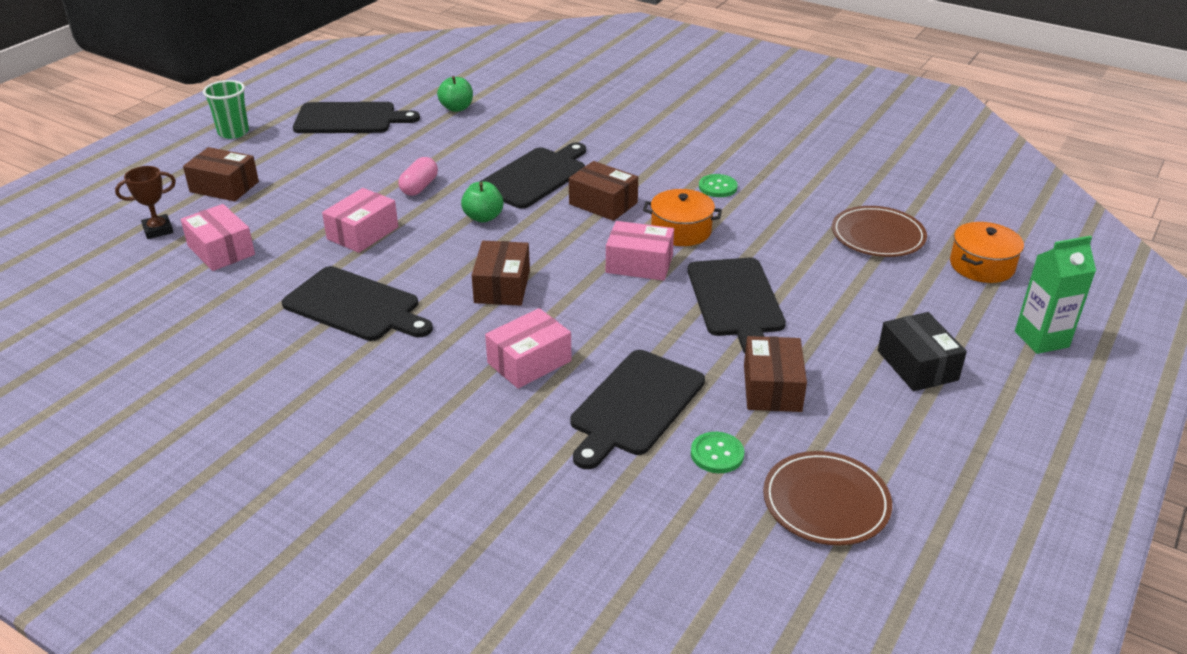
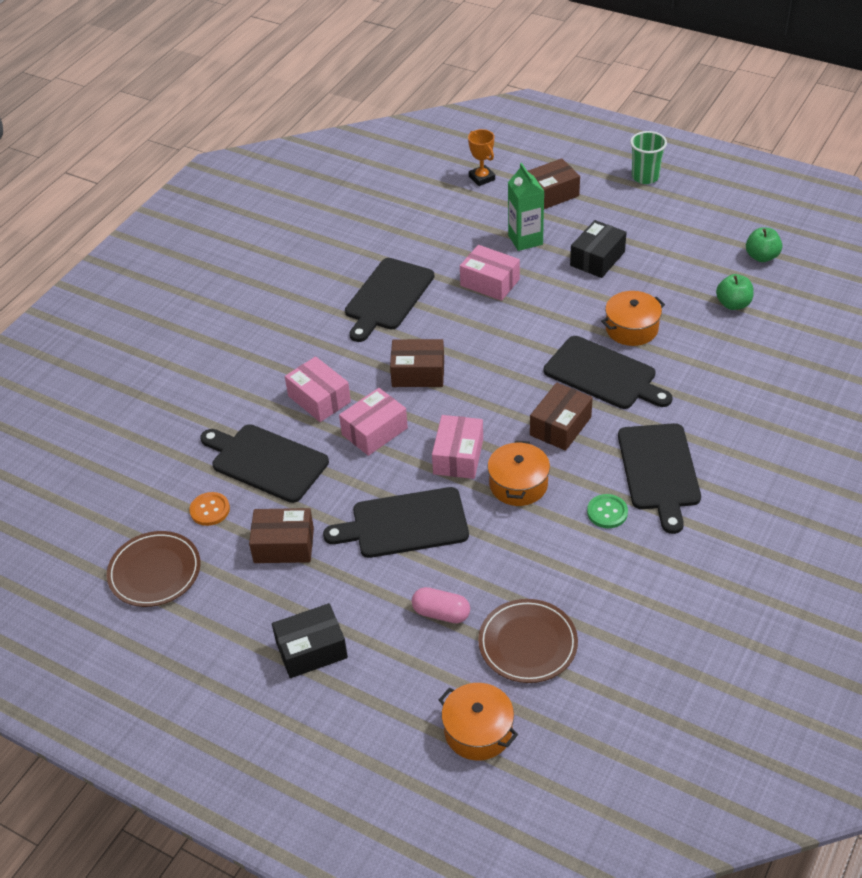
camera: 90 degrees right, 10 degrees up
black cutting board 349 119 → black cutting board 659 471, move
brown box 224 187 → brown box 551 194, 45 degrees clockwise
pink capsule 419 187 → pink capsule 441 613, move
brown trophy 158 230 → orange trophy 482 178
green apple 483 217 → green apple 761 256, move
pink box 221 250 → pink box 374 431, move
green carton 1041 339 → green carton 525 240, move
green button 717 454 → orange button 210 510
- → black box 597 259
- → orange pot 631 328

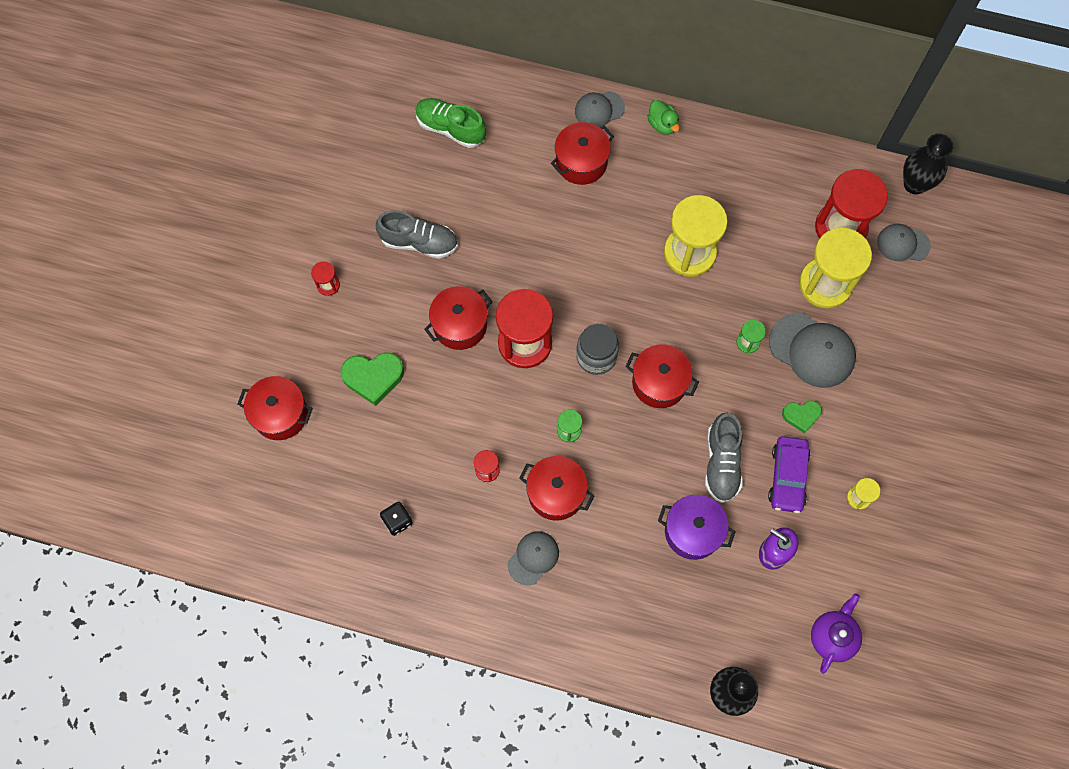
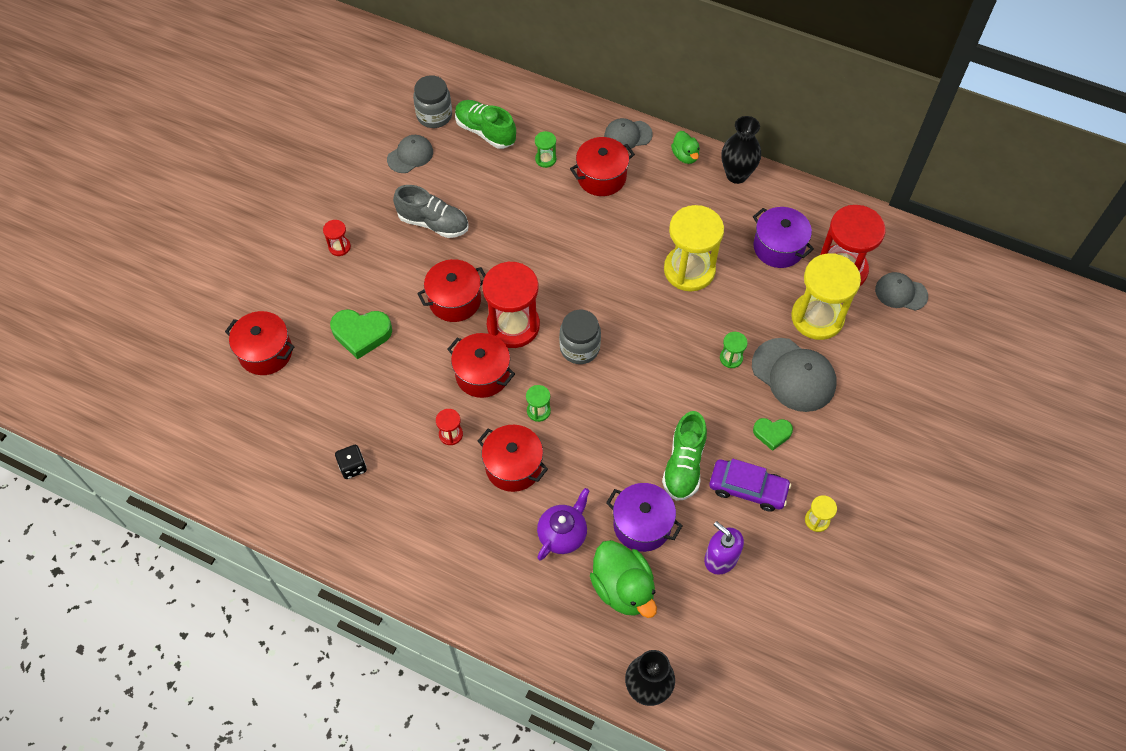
camera: 10 degrees right, 10 degrees down
black vase 914 184 → black vase 736 175, move
red pot 659 383 → red pot 482 374, move
grey shoe 721 463 → green shoe 684 465
purple car 787 477 → purple car 748 489, 90 degrees counterclockwise
grey cap 533 558 → grey cap 410 155, move
purple teapot 832 636 → purple teapot 563 534, move
- → grey jar 434 116
- → green hourglass 545 159
- → purple pot 778 247
- → green duck 623 588

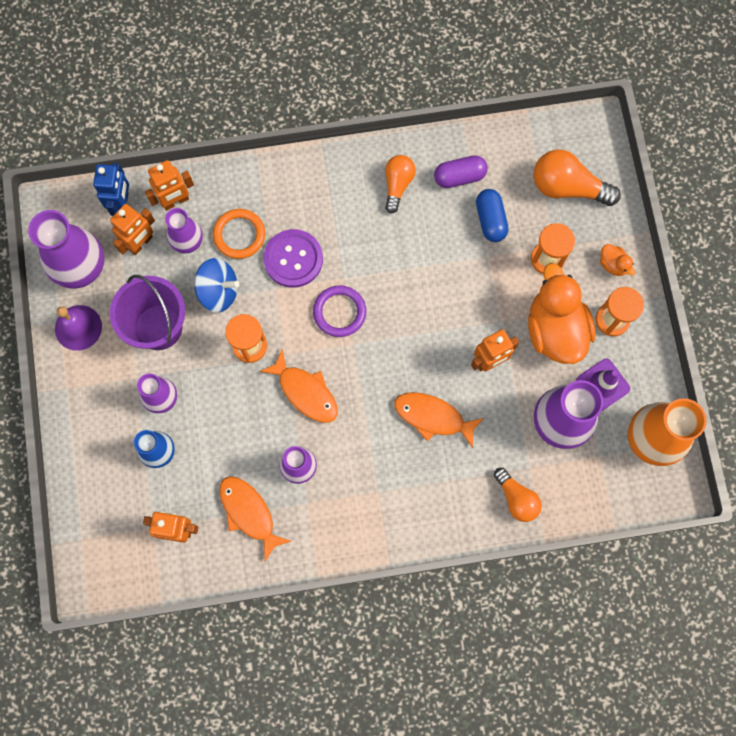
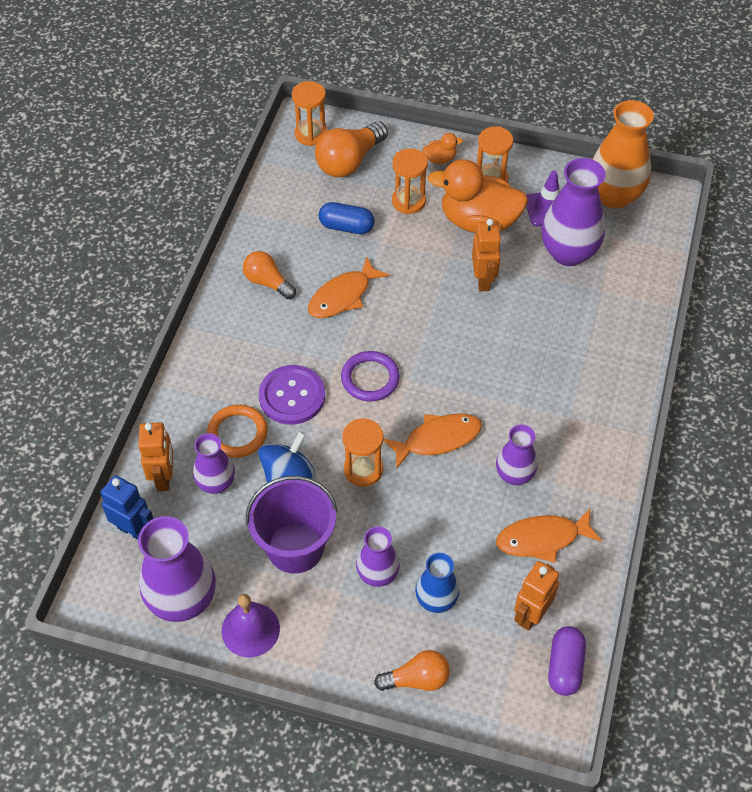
camera: 65 degrees left, 20 degrees down
purple capsule 459 177 → purple capsule 565 666, move
orange robot 141 243 → -
orange fish 433 417 → orange fish 343 296, move
orange light bulb 516 498 → orange light bulb 416 679, move
- → orange hourglass 311 134

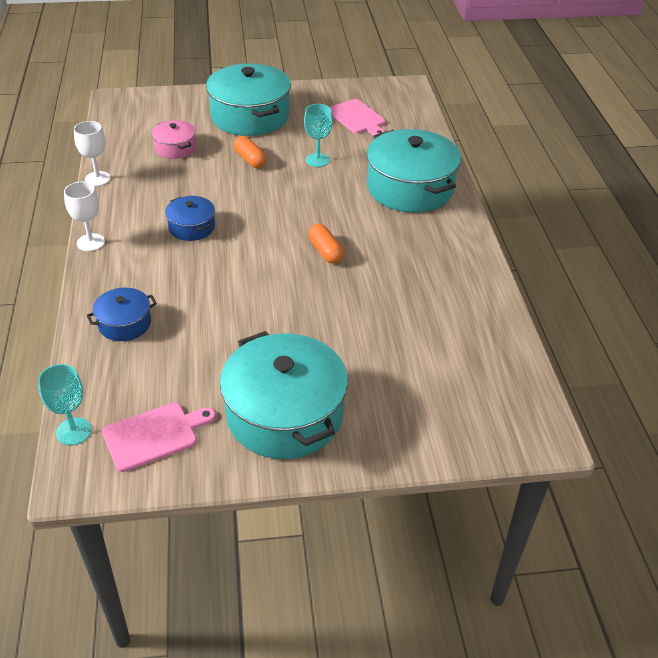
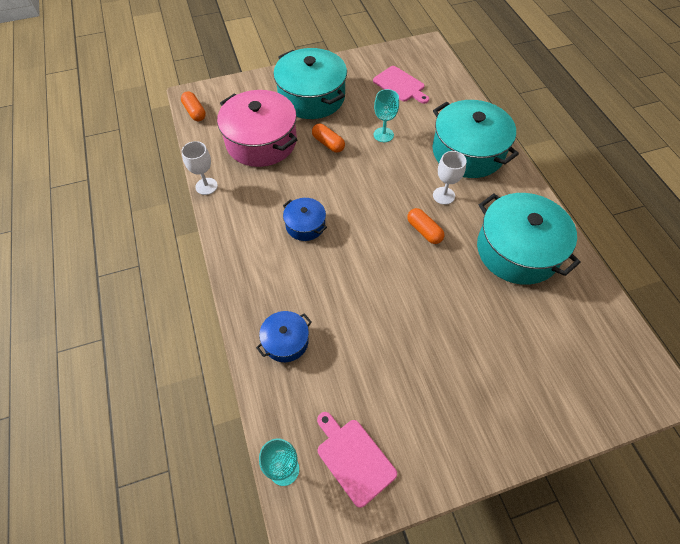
camera: 10 degrees left, 15 degrees up
pink pot 175 148 → pink pot 261 141, x2.01
white goblet 91 242 → white goblet 443 195, move
turquoise pot 284 414 → turquoise pot 517 250, move
pink cutting board 154 435 → pink cutting board 354 458, 90 degrees counterclockwise
- → orange capsule 195 112

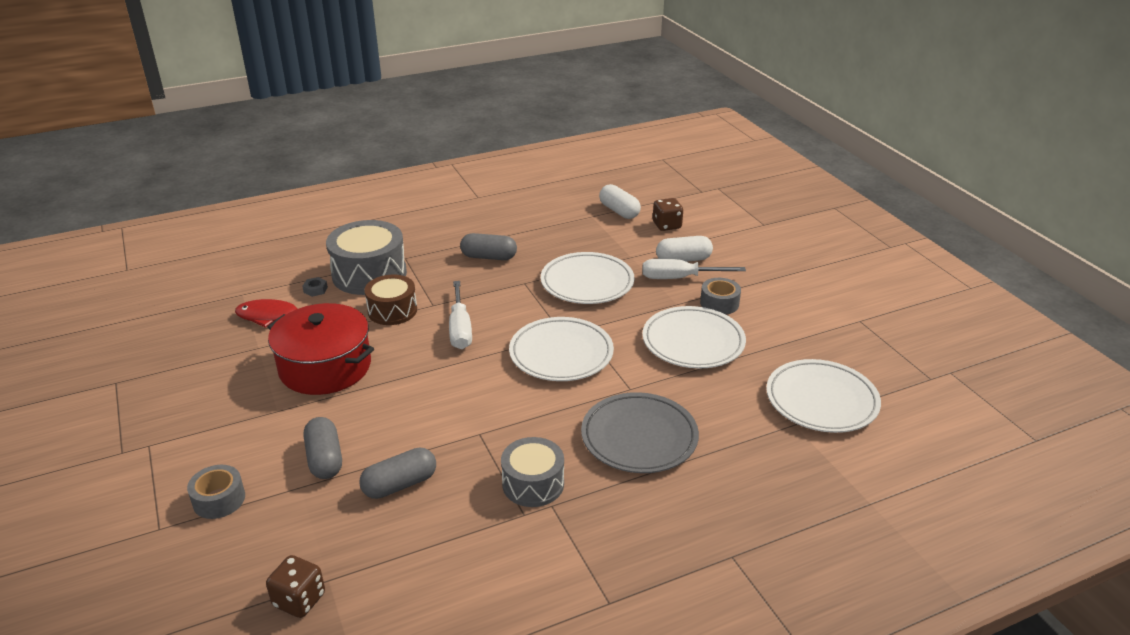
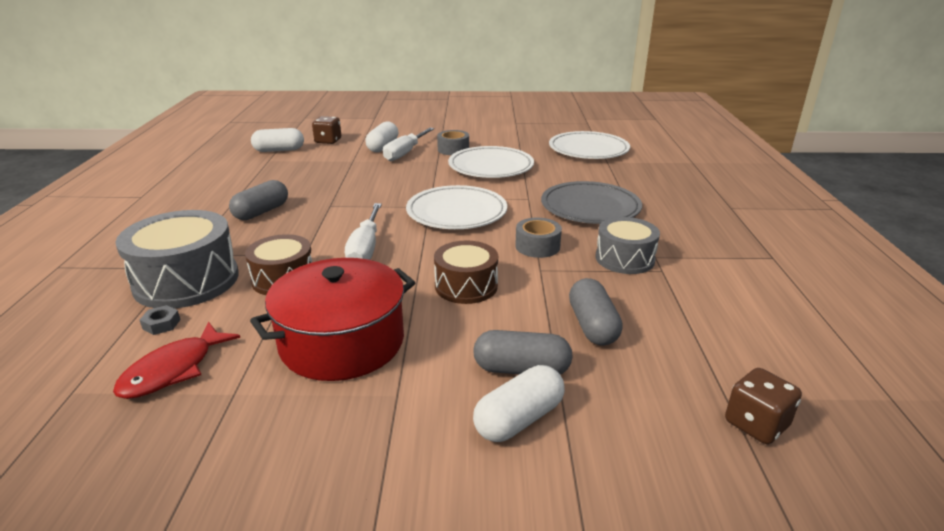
camera: 65 degrees left, 5 degrees down
white plate 587 282 → -
white screwdriver 460 329 → white screwdriver 365 248, 75 degrees clockwise
grey tape 219 499 → grey tape 537 246, move
- → brown drum 466 286
- → white capsule 519 419

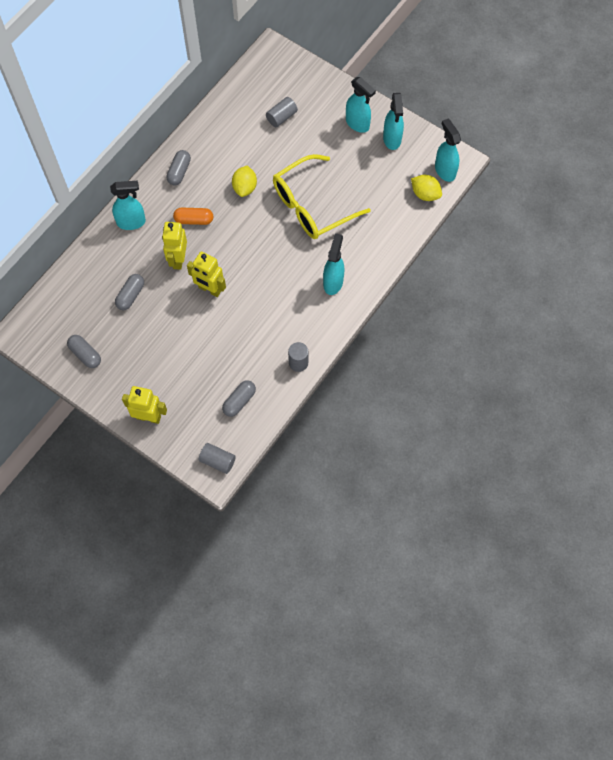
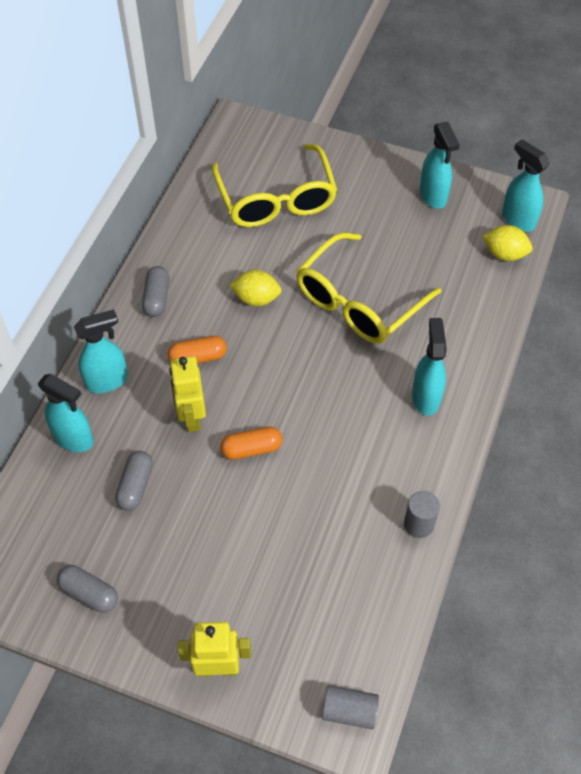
camera: 15 degrees left, 10 degrees down
turquoise spray bottle 357 124 → turquoise spray bottle 74 438, move
grey cylinder 281 117 → yellow glasses 276 199
yellow lemon 245 187 → yellow lemon 256 298, 75 degrees counterclockwise
yellow robot 209 289 → orange capsule 251 449
grey capsule 239 401 → -

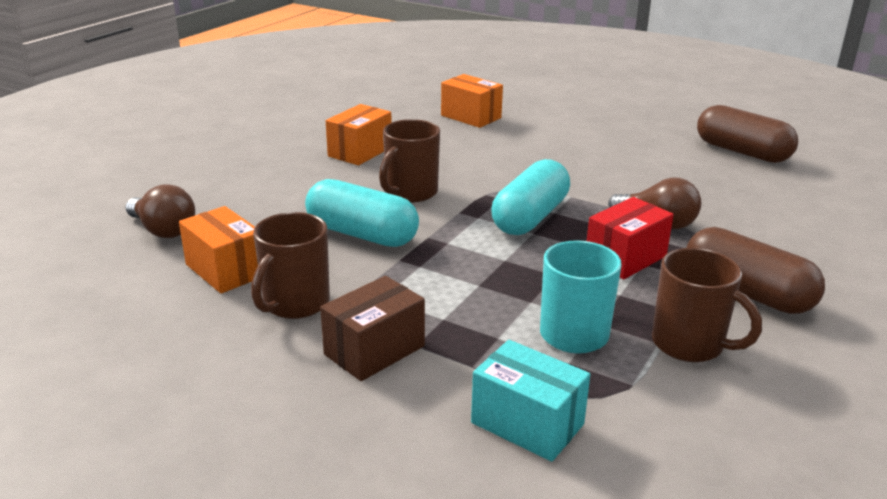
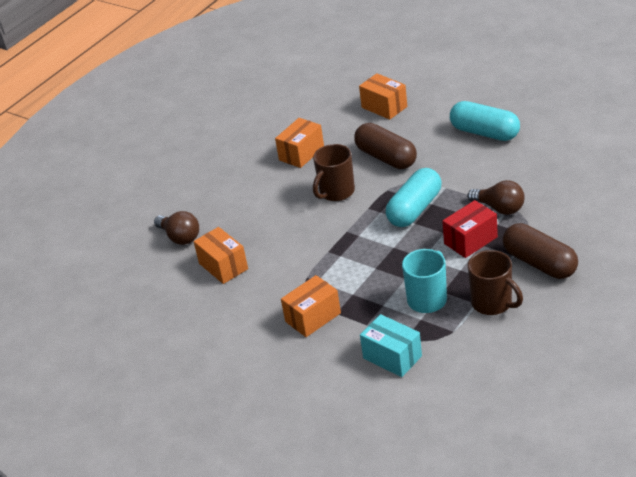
camera: 10 degrees right, 10 degrees up
brown capsule 742 152 → brown capsule 386 157, move
turquoise capsule 362 234 → turquoise capsule 484 132, move
brown mug 295 304 → -
brown box 374 350 → orange box 313 317

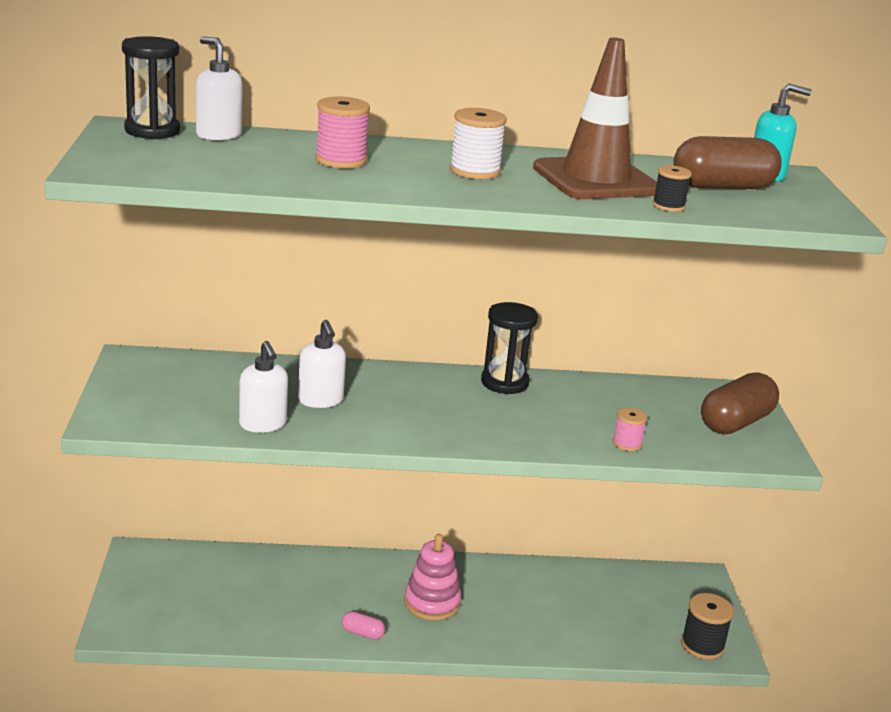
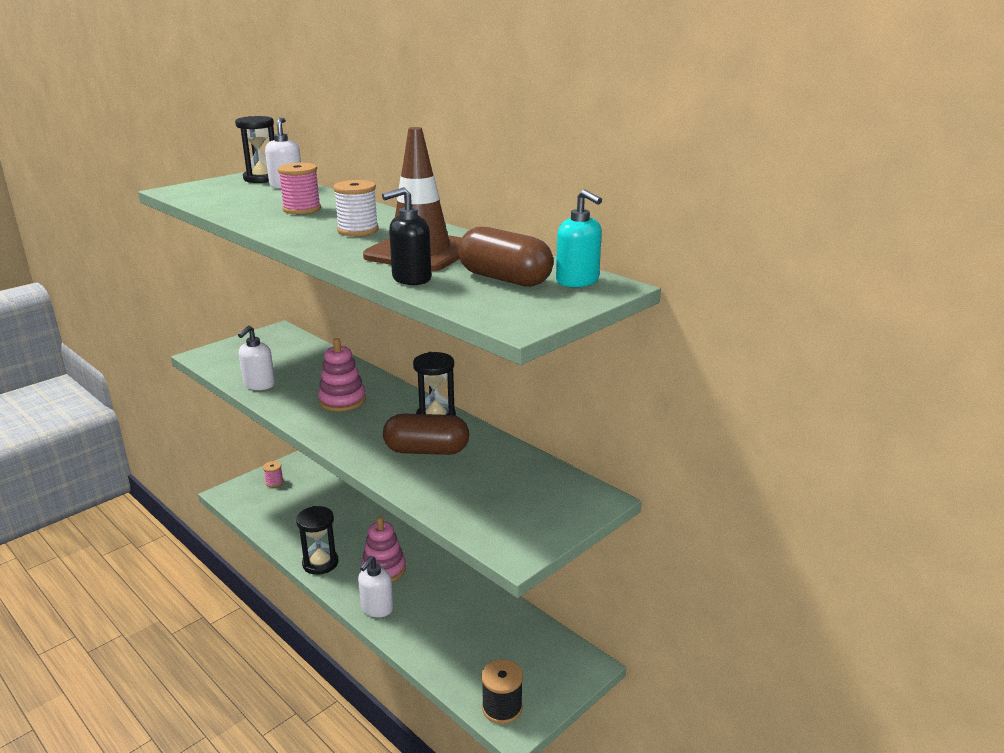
camera: 50 degrees right, 0 degrees up
black spool 668 206 → black soap dispenser 411 279
white soap dispenser 321 400 → white soap dispenser 377 608, move
brown capsule 736 423 → brown capsule 426 451, move
pink spool 627 443 → pink spool 274 482, move
pink capsule 362 633 → black hourglass 320 563
- → pink stacking toy 342 400

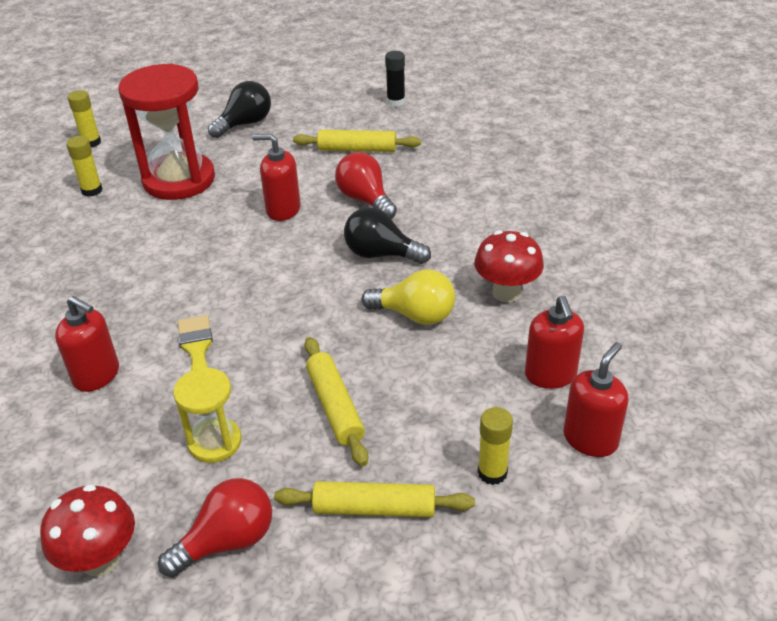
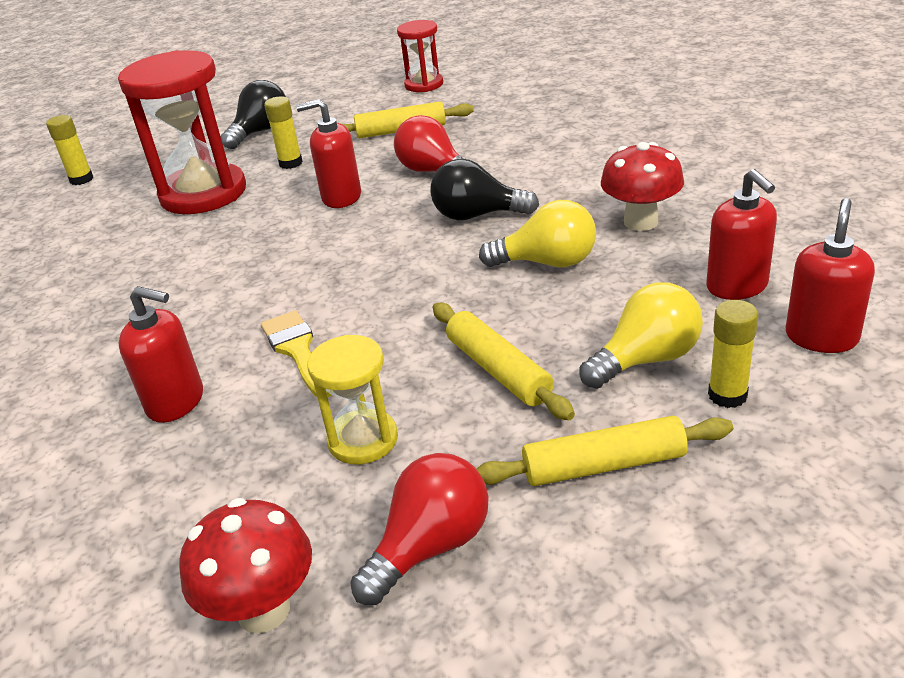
camera: 10 degrees left, 5 degrees down
black glue stick 396 101 → red hourglass 424 85
yellow glue stick 92 190 → yellow glue stick 290 163, move
- → yellow light bulb 646 359

